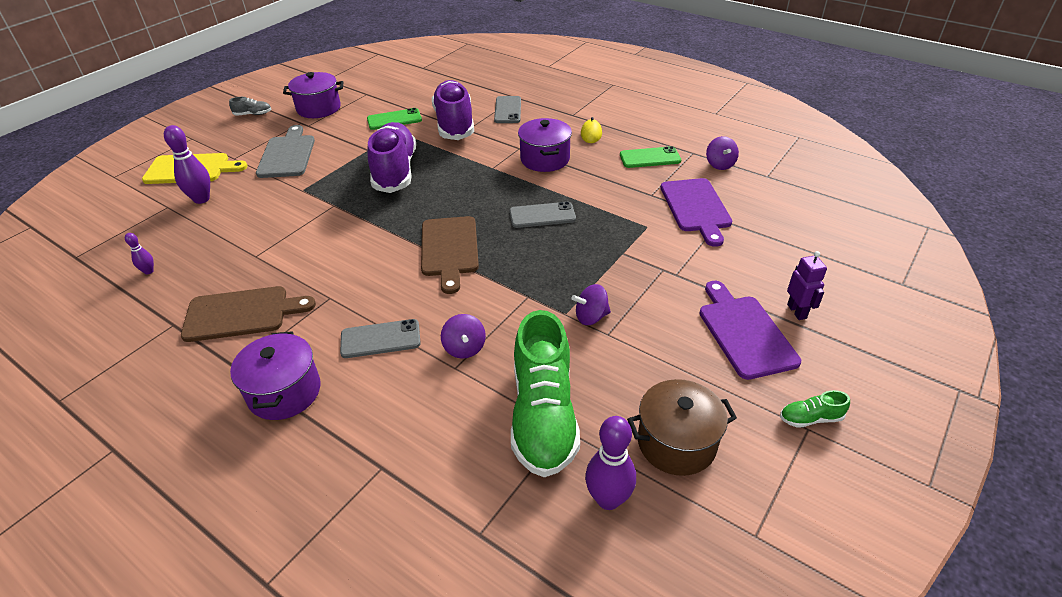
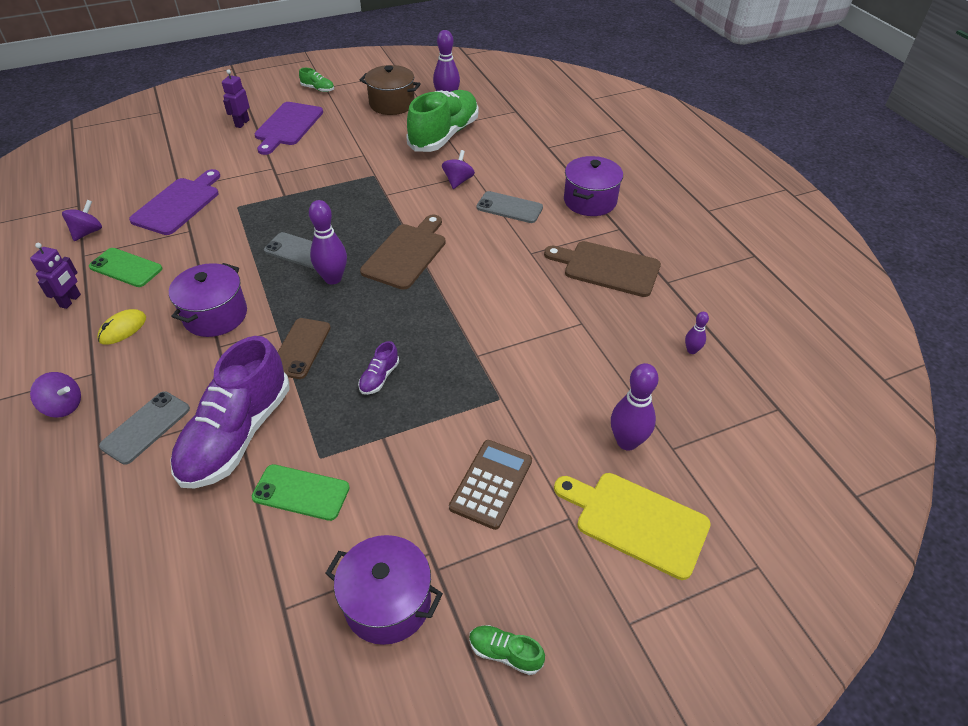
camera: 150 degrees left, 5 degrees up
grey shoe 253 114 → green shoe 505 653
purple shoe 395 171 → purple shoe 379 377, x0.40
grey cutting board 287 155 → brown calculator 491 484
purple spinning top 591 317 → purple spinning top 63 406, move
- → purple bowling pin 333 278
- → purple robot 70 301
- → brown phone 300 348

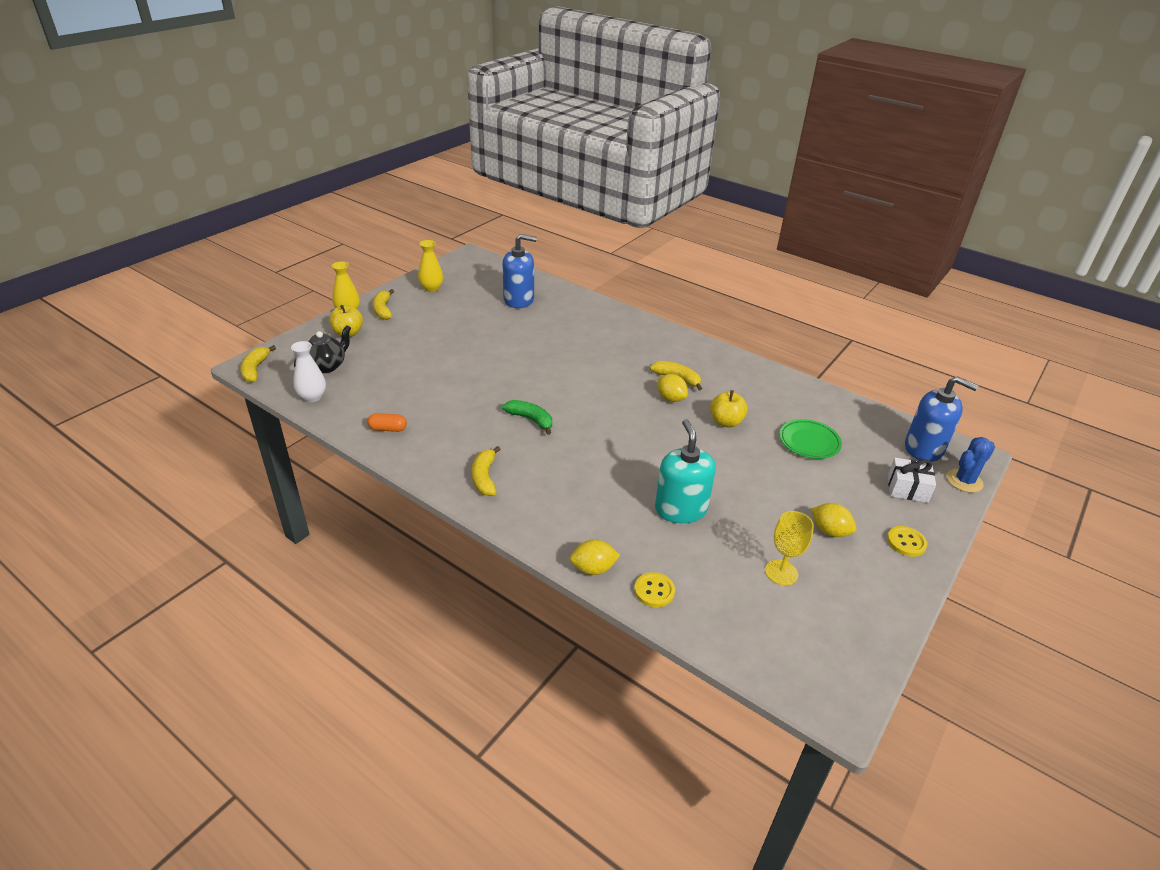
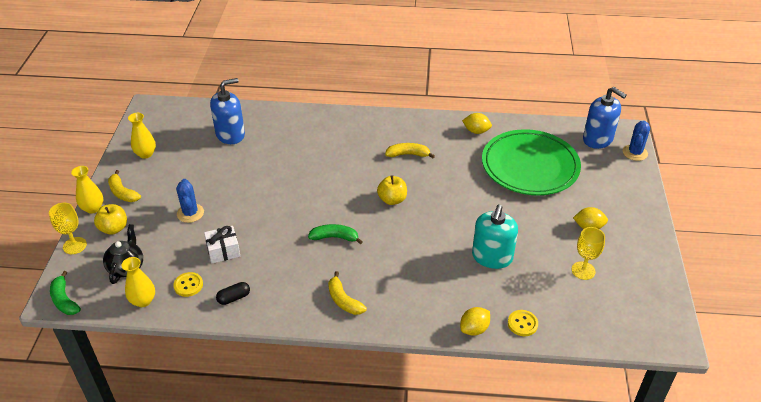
camera: 30 degrees left, 5 degrees up
white vase 312 397 → yellow vase 143 301
yellow banana 255 369 → green banana 64 300
yellow lemon 670 398 → yellow lemon 476 131, move
blue soap dispenser 924 448 → blue soap dispenser 598 139, 45 degrees clockwise
yellow apple 726 422 → yellow apple 392 200, move
orange capsule 388 429 → black capsule 234 298
turquoise soap dispenser 680 509 → turquoise soap dispenser 492 257, 120 degrees counterclockwise
green plate 809 442 → green plate 530 166, x2.09
white gift 907 489 → white gift 223 251, move
yellow button 906 542 → yellow button 188 285, move
- → blue cactus 190 213
- → yellow goblet 74 245

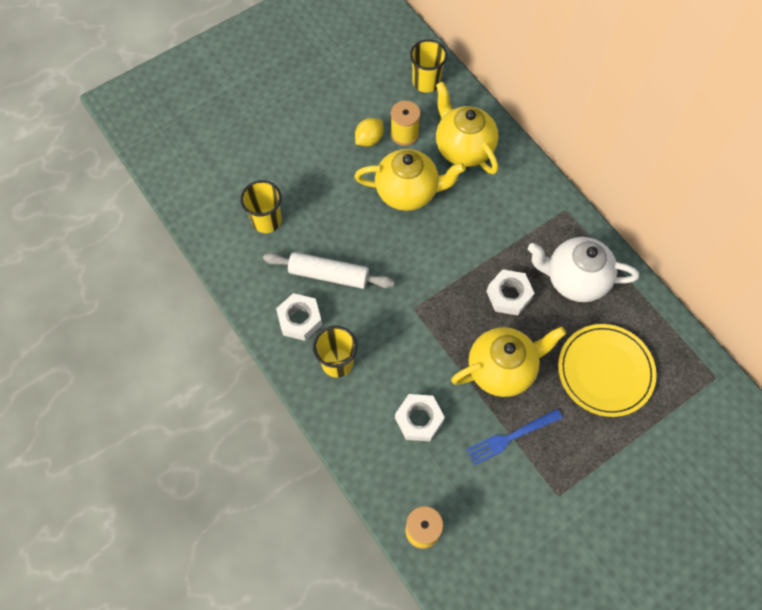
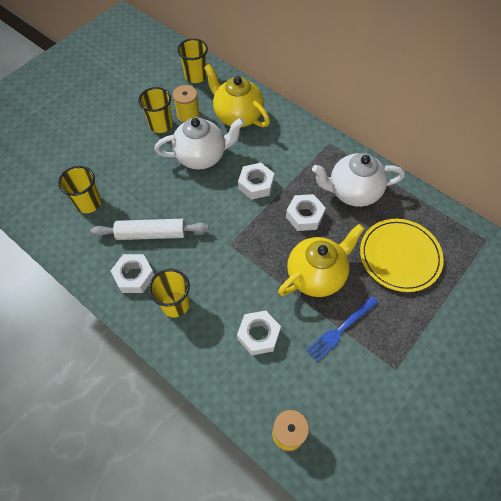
camera: 15 degrees left, 5 degrees down
yellow lemon 369 140 → yellow cup 161 125
yellow teapot 408 192 → white teapot 201 156
- → white nut 256 184

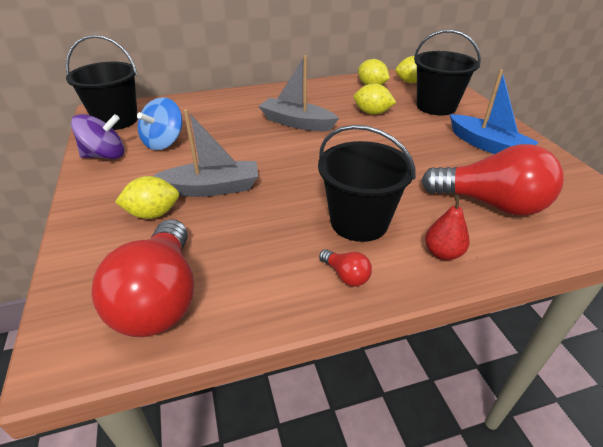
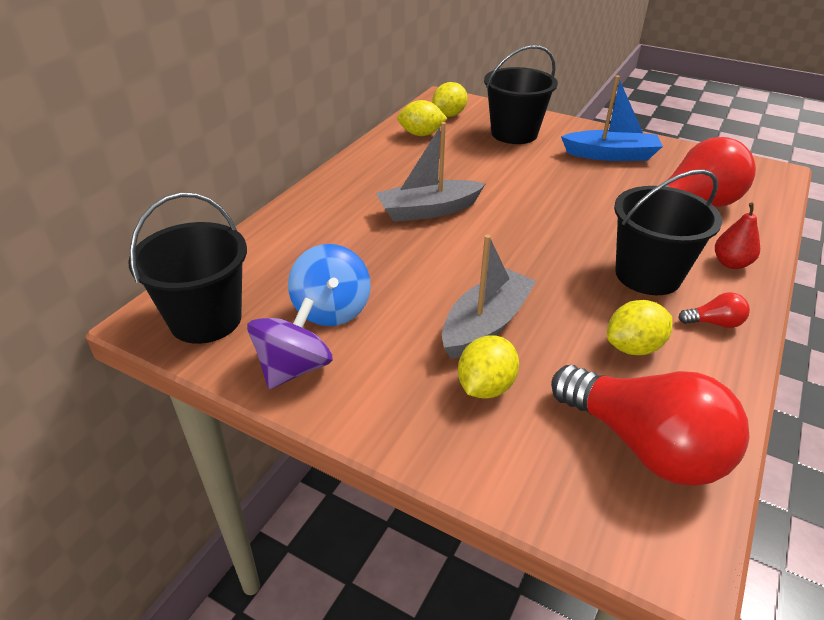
camera: 45 degrees left, 0 degrees up
yellow lemon 372 113 → yellow lemon 633 347, move

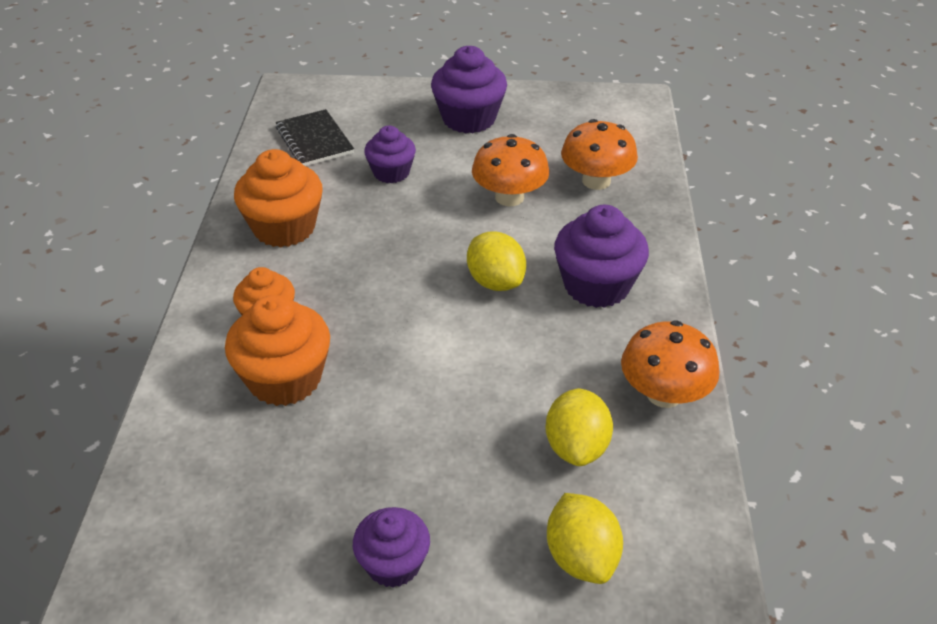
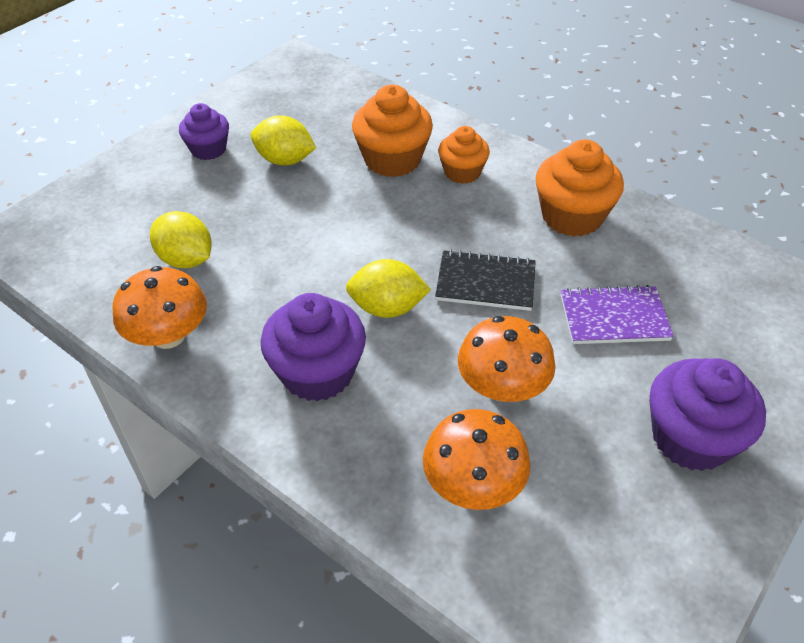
camera: 125 degrees right, 5 degrees up
black notebook 314 140 → black notebook 485 283, move
purple cupcake 391 172 → purple notebook 614 317
yellow lemon 581 557 → yellow lemon 285 160, move

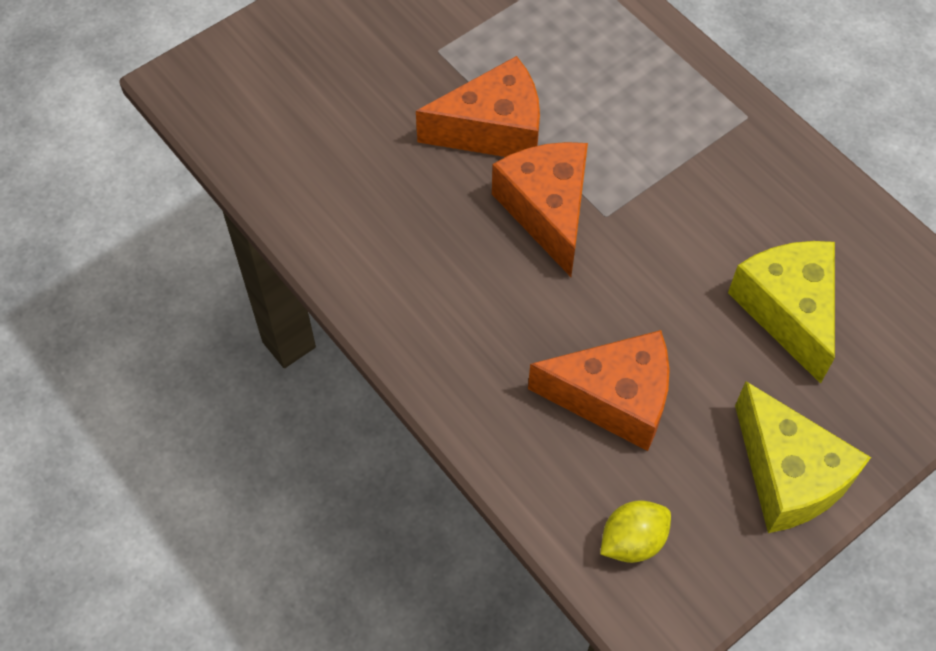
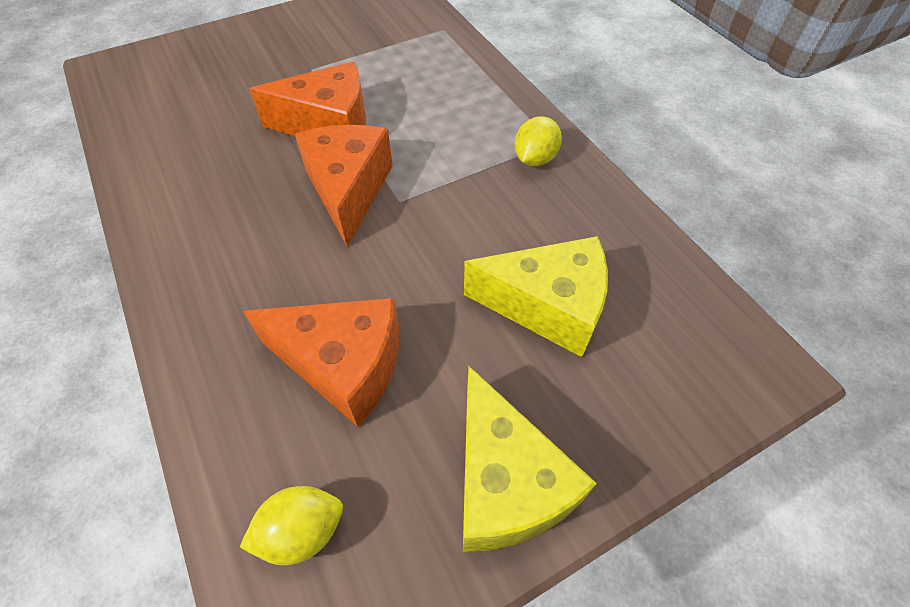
camera: 10 degrees right, 5 degrees down
yellow cheese 787 310 → yellow cheese 548 306, 105 degrees clockwise
- → yellow lemon 535 159

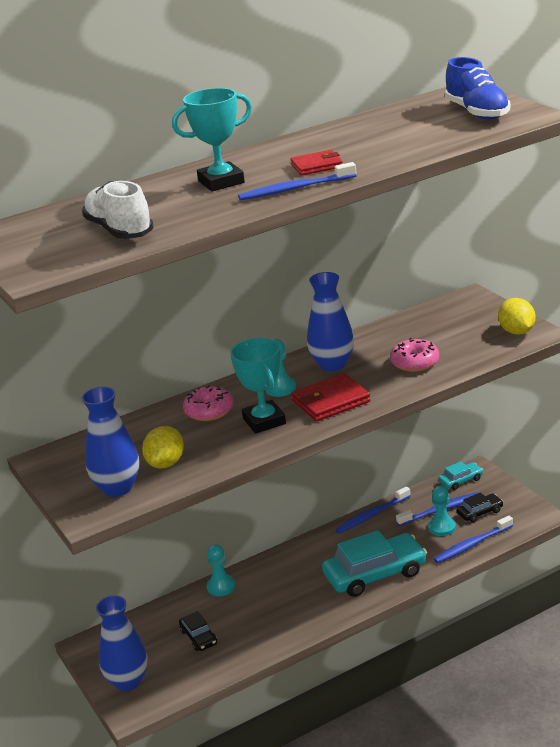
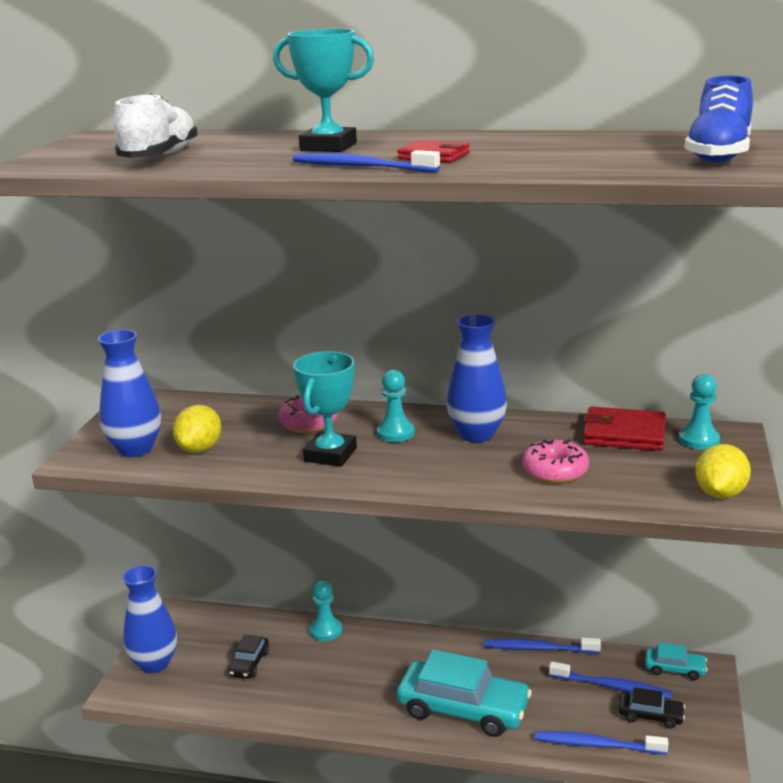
camera: 40 degrees right, 5 degrees down
red wallet 331 401 → red wallet 624 434, move
yellow lemon 166 463 → yellow lemon 200 449, 45 degrees counterclockwise
turquoise pawn 442 527 → turquoise pawn 699 440, move

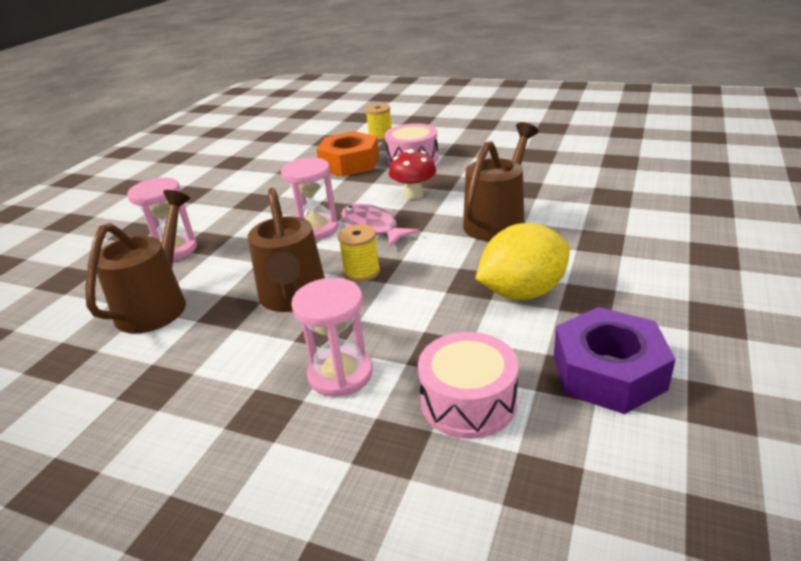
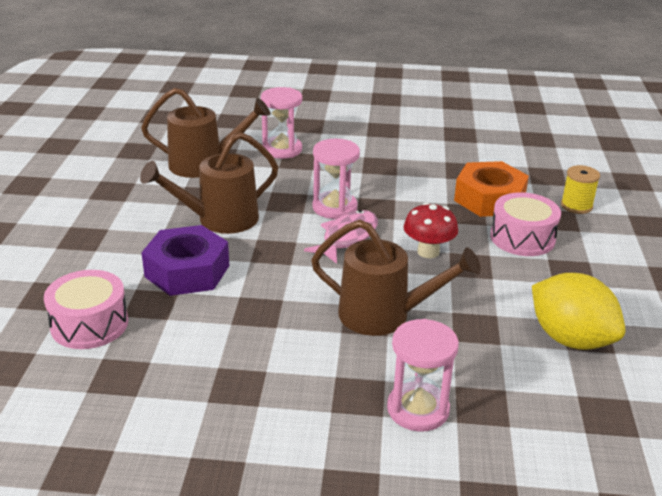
camera: 70 degrees right, 0 degrees up
yellow lemon 522 292 → yellow lemon 570 339, move
yellow spool 362 272 → -
pink hourglass 340 374 → pink hourglass 418 409, move
purple nut 608 372 → purple nut 187 271, move

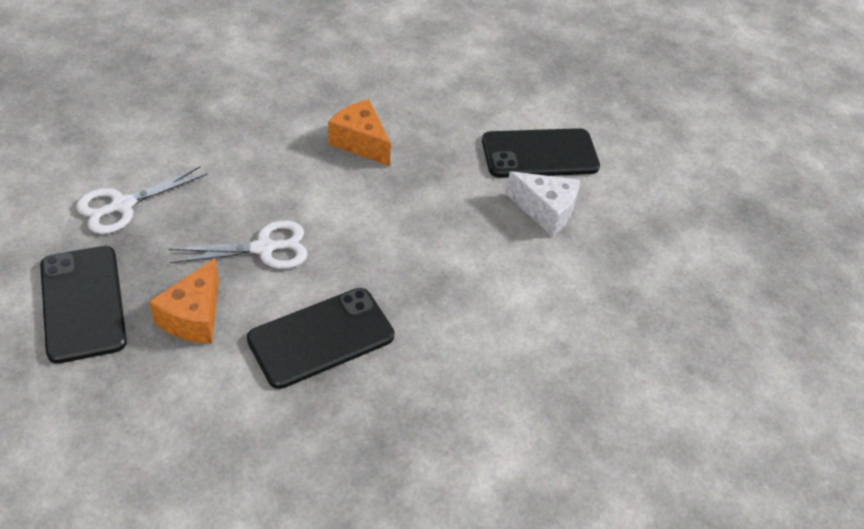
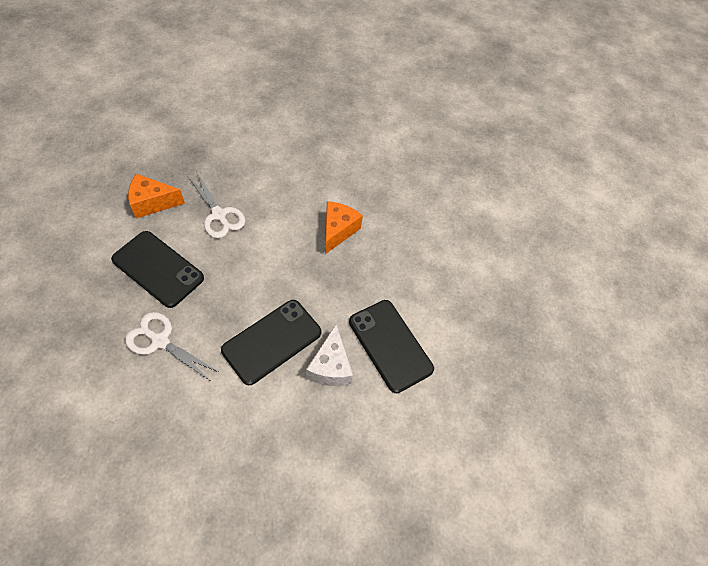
camera: 65 degrees right, 10 degrees up
white scissors 122 205 → white scissors 160 341, move
black phone 83 303 → black phone 272 341, move

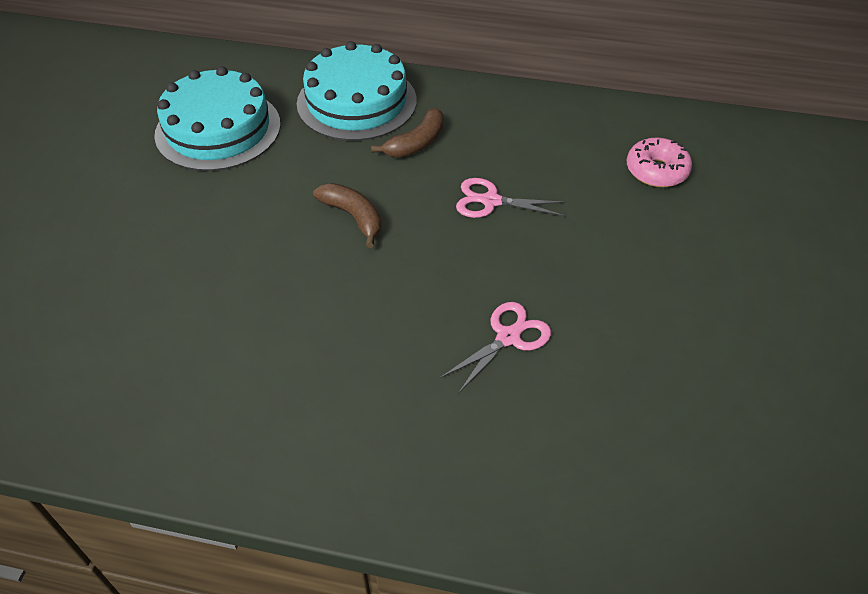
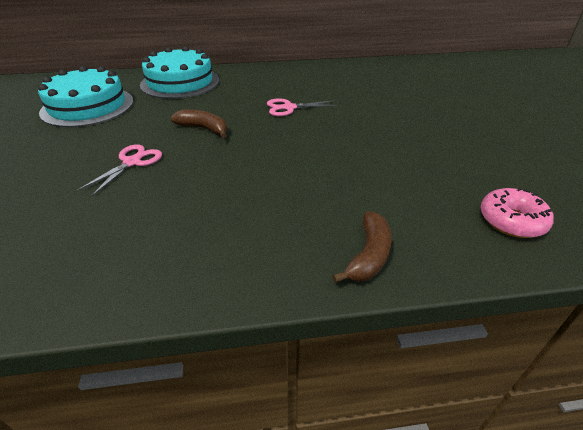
camera: 20 degrees left, 10 degrees down
brown banana 416 143 → brown banana 368 255, move
pink donut 656 171 → pink donut 511 221, move
pink scissors 508 337 → pink scissors 132 162, move

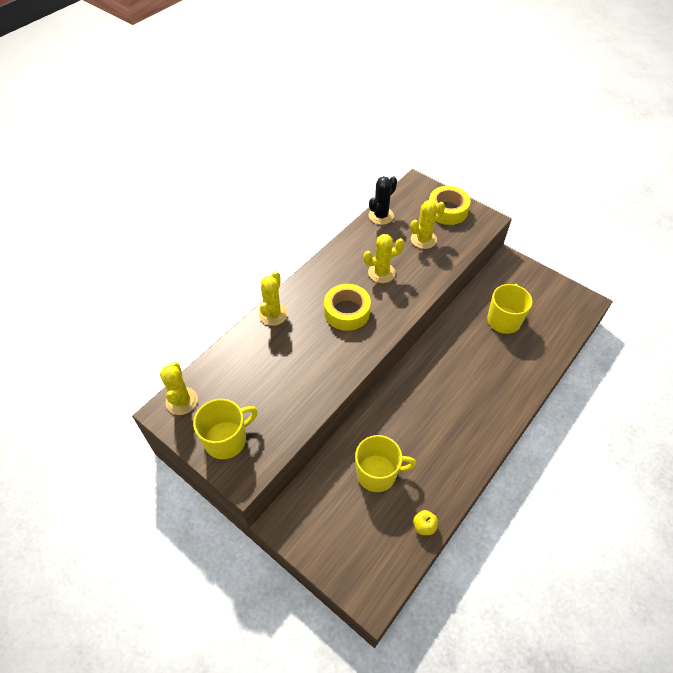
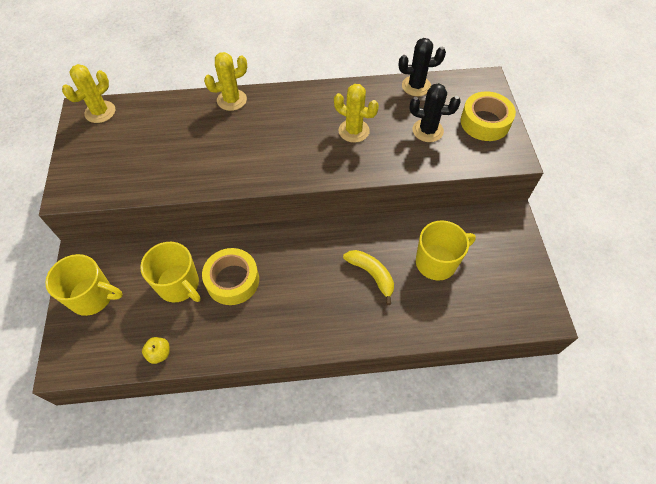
camera: 45 degrees right, 5 degrees up
yellow cactus 423 239 → black cactus 427 130
yellow tape 347 312 → yellow tape 232 280, move
yellow mug 226 439 → yellow mug 93 296, move
- → yellow banana 372 275

